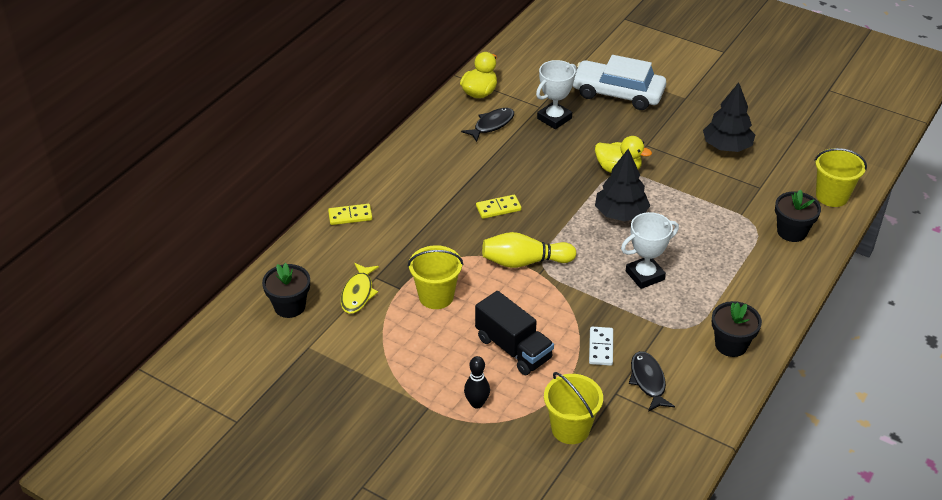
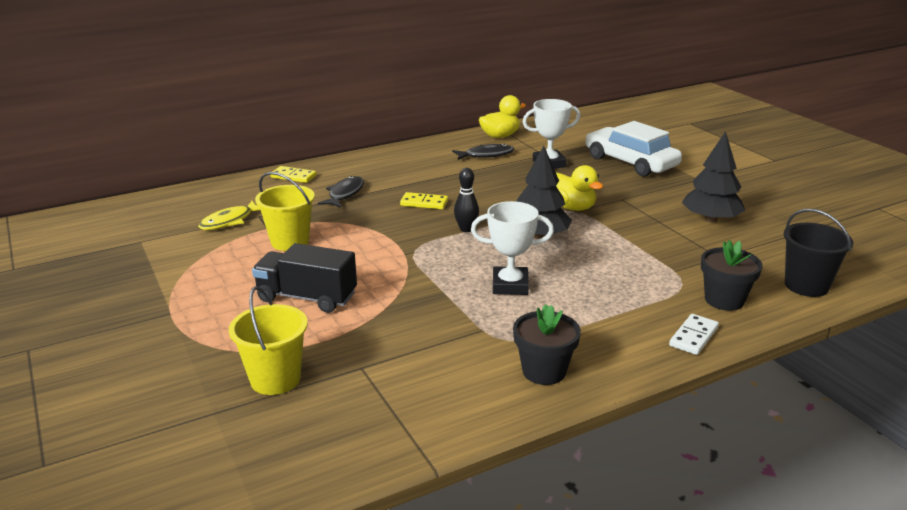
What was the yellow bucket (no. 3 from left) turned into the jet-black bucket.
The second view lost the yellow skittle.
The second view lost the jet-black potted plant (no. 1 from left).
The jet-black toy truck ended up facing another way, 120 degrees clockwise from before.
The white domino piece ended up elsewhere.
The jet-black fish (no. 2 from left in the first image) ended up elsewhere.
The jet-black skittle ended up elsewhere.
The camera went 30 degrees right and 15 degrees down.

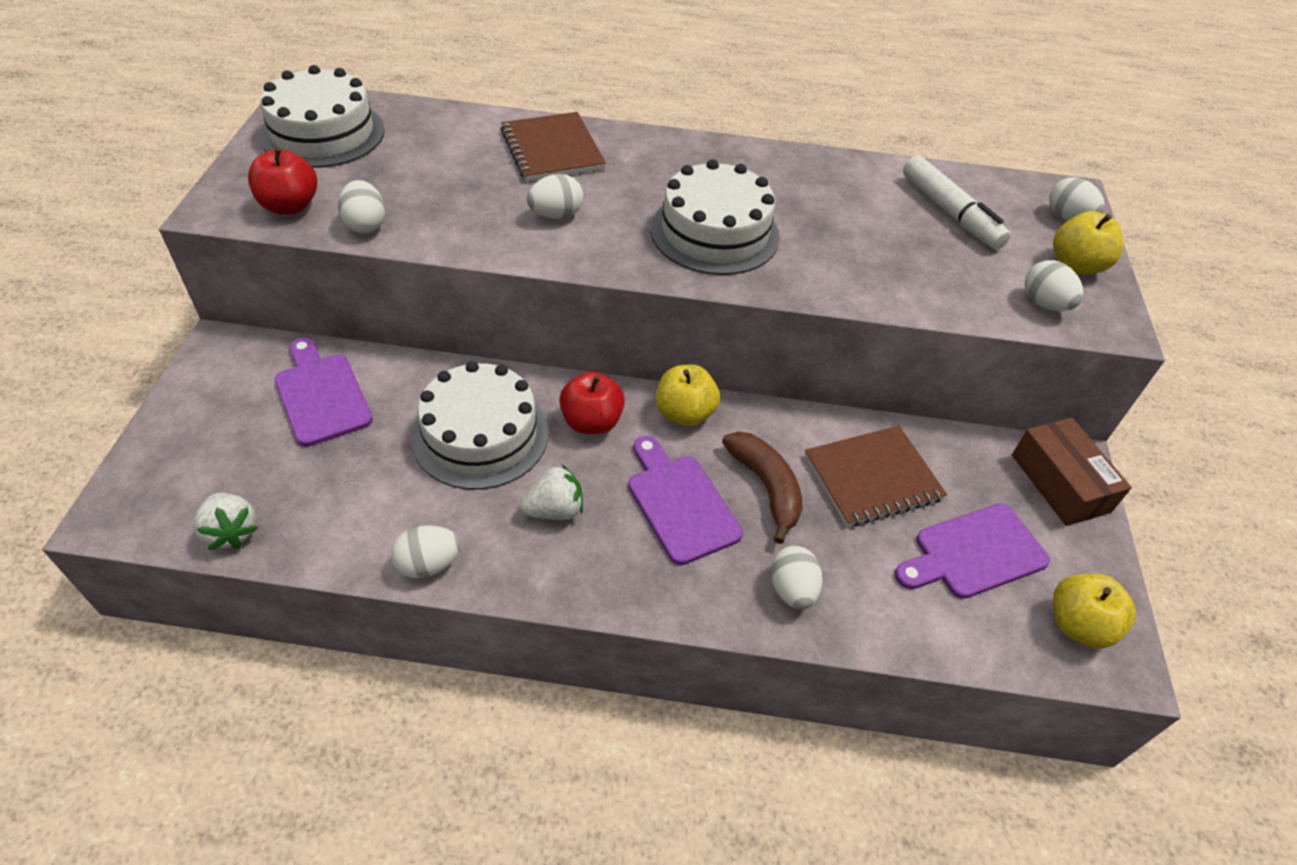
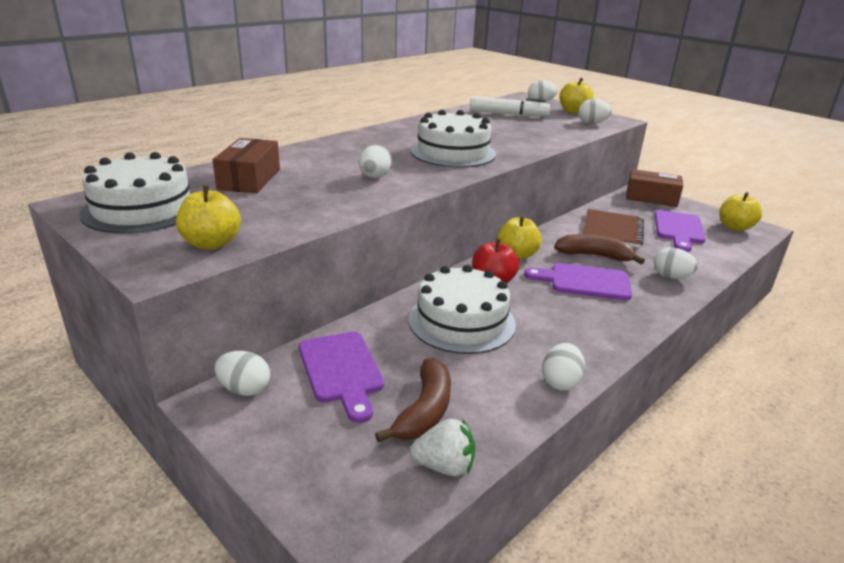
The second view lost the dark brown notebook (no. 1 from left).
What was the scarlet apple (no. 1 from left) turned into the yellow apple (no. 1 from left).
The white toy egg (no. 1 from left) ended up elsewhere.
The royal purple chopping board (no. 1 from left) ended up facing another way, 120 degrees counterclockwise from before.
The second view lost the white strawberry (no. 2 from left).
The second view gained the dark brown box (no. 1 from left).
The second view gained the dark brown toy banana (no. 1 from left).
The camera went 50 degrees left and 20 degrees down.

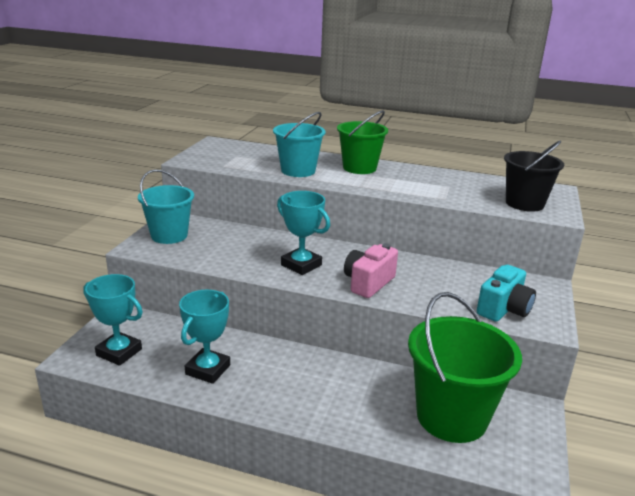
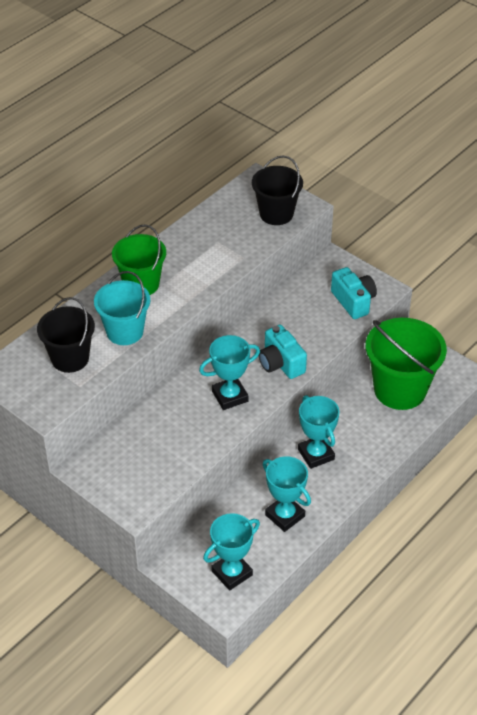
The second view lost the aqua bucket (no. 1 from left).
What was the pink compact camera turned into the aqua compact camera (no. 1 from left).
The second view gained the jet-black bucket (no. 1 from left).
The second view gained the aqua prize cup (no. 4 from left).
The camera went 65 degrees left and 20 degrees up.

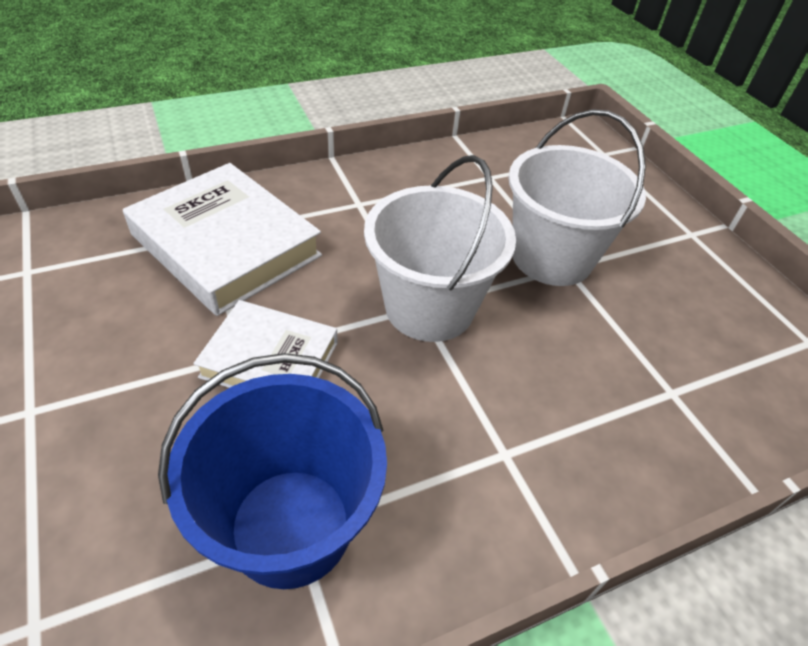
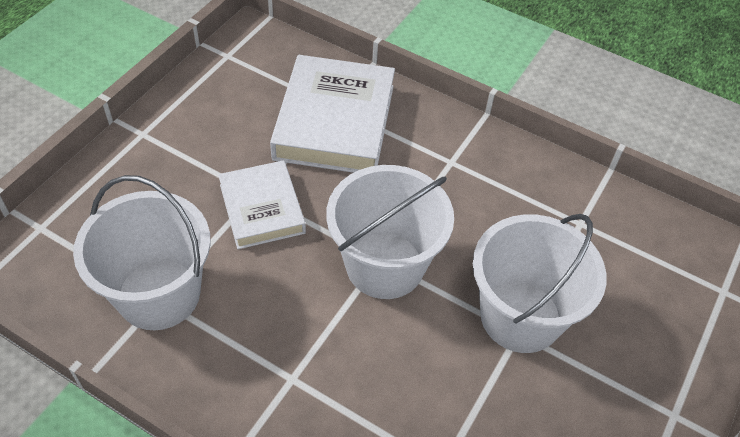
What was the royal blue bucket turned into the white bucket (no. 1 from left).
The camera went 55 degrees right and 5 degrees up.

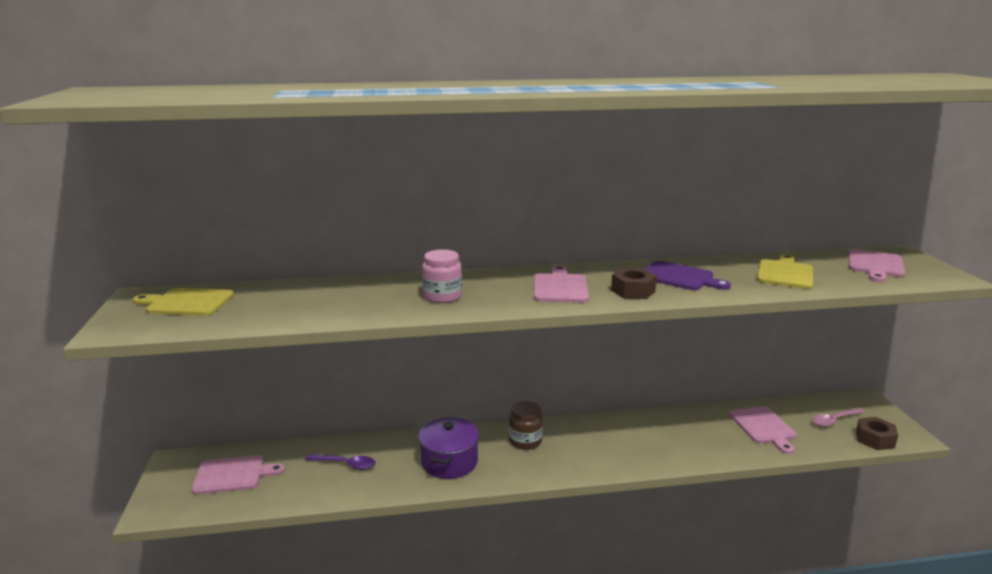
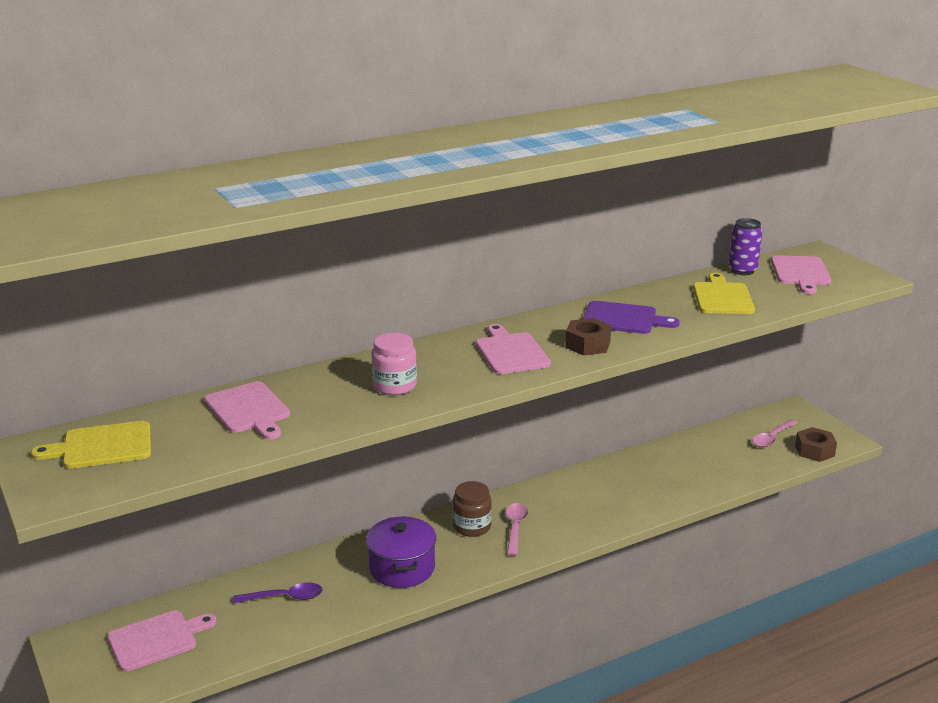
The pink chopping board (no. 3 from left in the first image) ended up elsewhere.
The second view gained the royal purple tin.
The second view gained the pink teaspoon (no. 1 from left).
The camera went 20 degrees left and 5 degrees up.

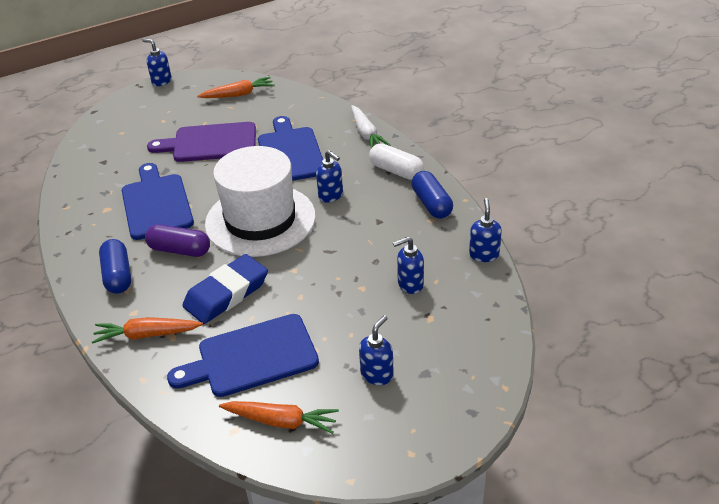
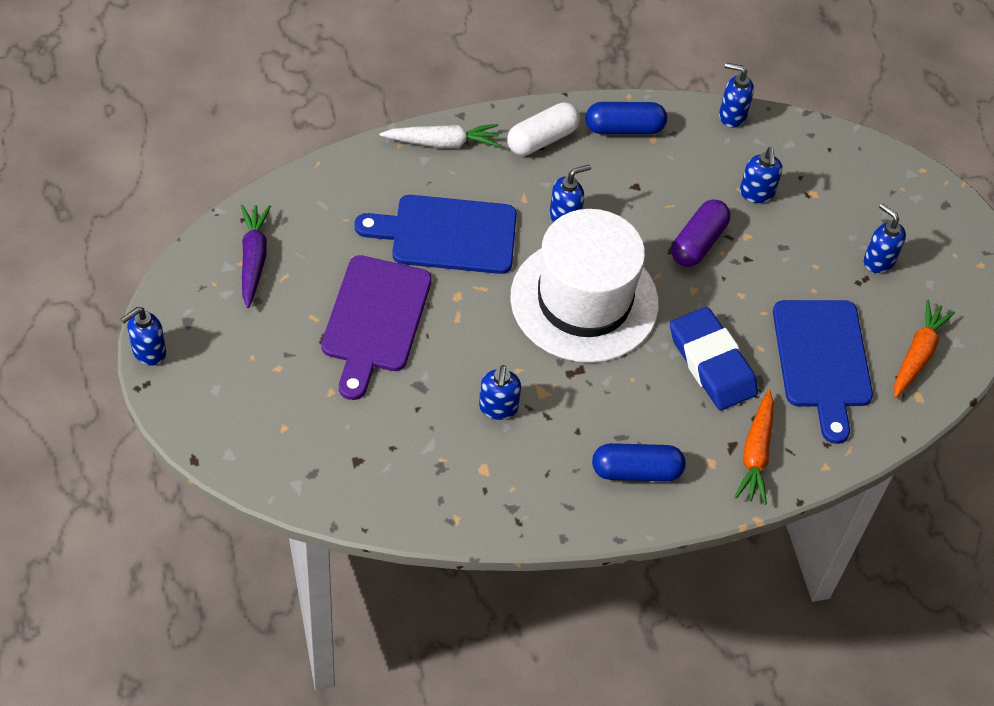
What was the orange carrot (no. 2 from left) turned into the royal purple carrot.
Where the royal blue chopping board (no. 1 from left) stood, the royal blue soap dispenser (no. 2 from left) came to stand.
The royal purple capsule ended up elsewhere.
The camera went 80 degrees left and 15 degrees up.

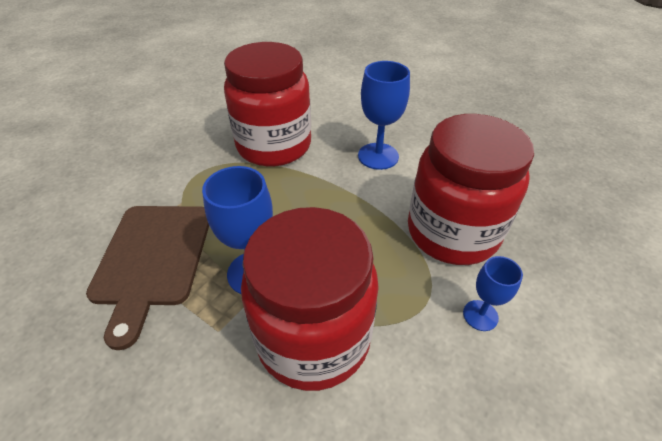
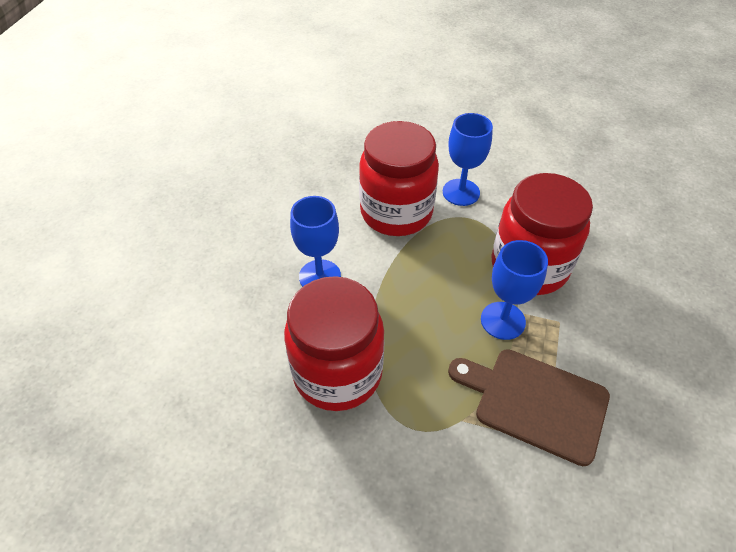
The dark brown chopping board ended up facing another way, 135 degrees counterclockwise from before.
The size of the royal blue wine glass (no. 3 from left in the first image) changed by a factor of 1.68.
The camera went 110 degrees left and 5 degrees up.

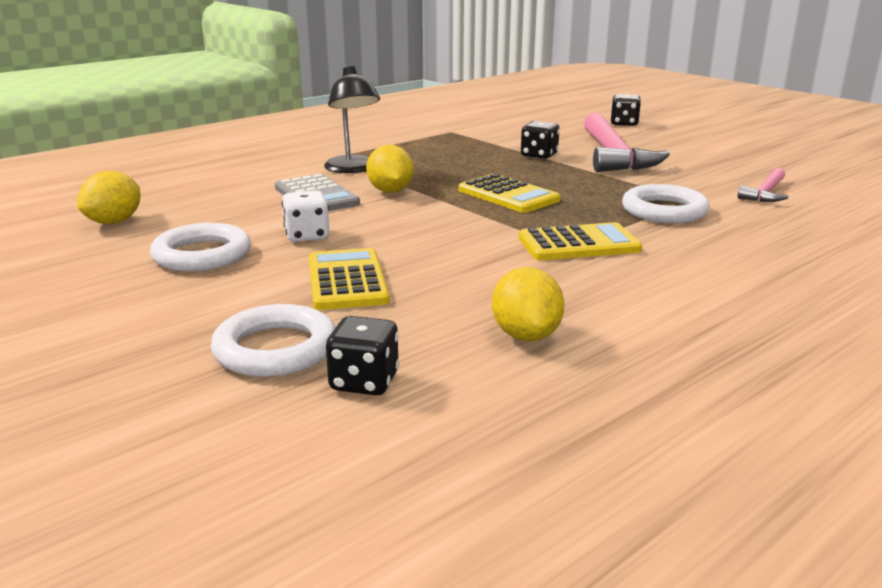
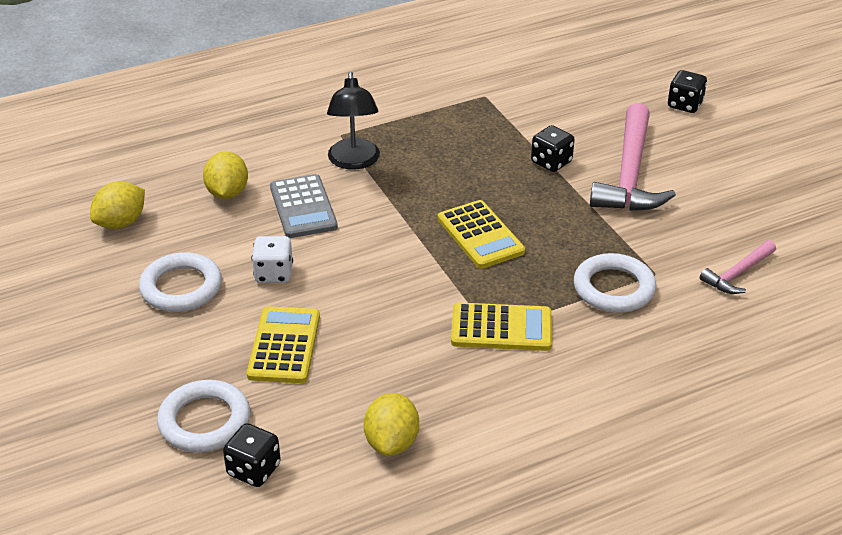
The yellow lemon (no. 2 from left) ended up elsewhere.
The camera went 15 degrees right and 15 degrees up.

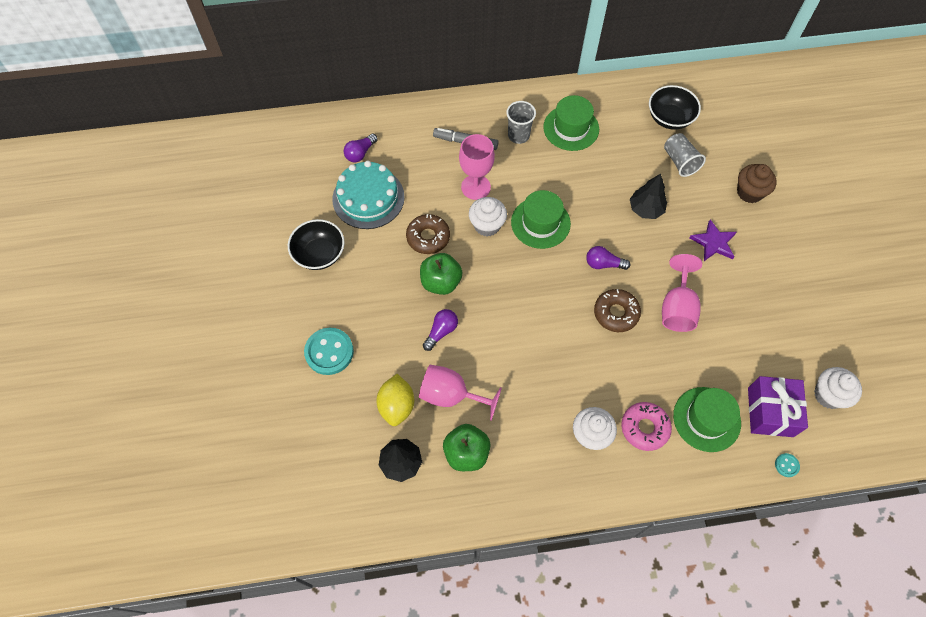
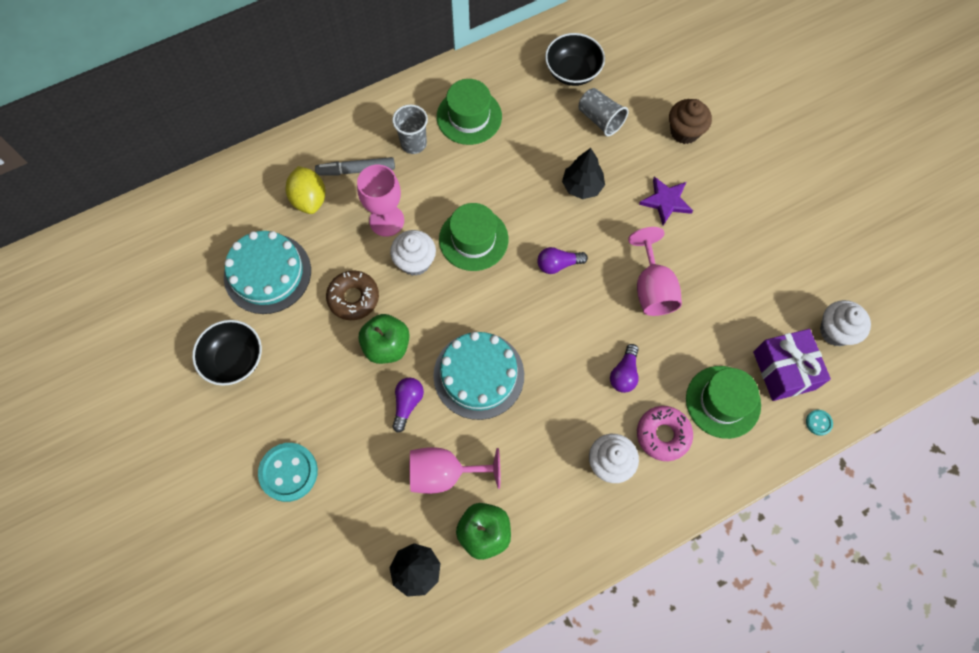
The royal purple lightbulb (no. 1 from left in the first image) ended up elsewhere.
The second view lost the dark brown doughnut (no. 2 from left).
The yellow lemon ended up elsewhere.
The second view gained the aqua layer cake (no. 2 from left).
The camera went 20 degrees left and 5 degrees up.

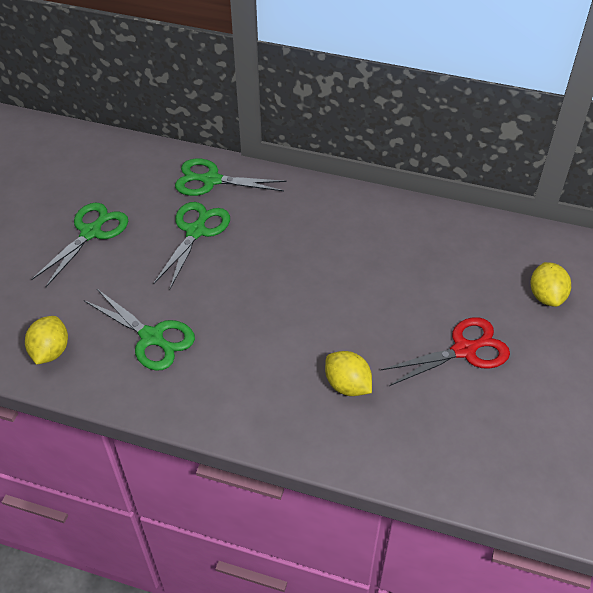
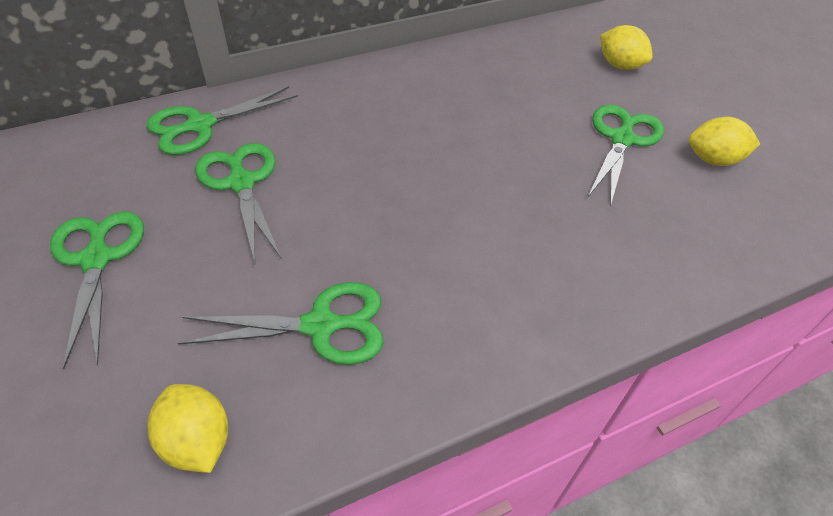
What was the scarlet shears turned into the leaf-green shears (no. 5 from left).
The yellow lemon (no. 2 from left in the first image) ended up elsewhere.
The camera went 45 degrees left and 0 degrees up.

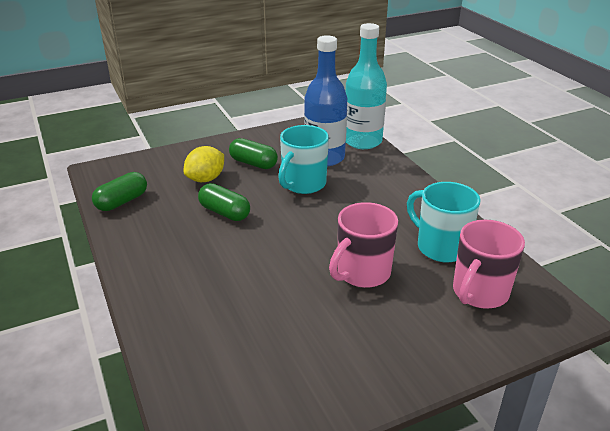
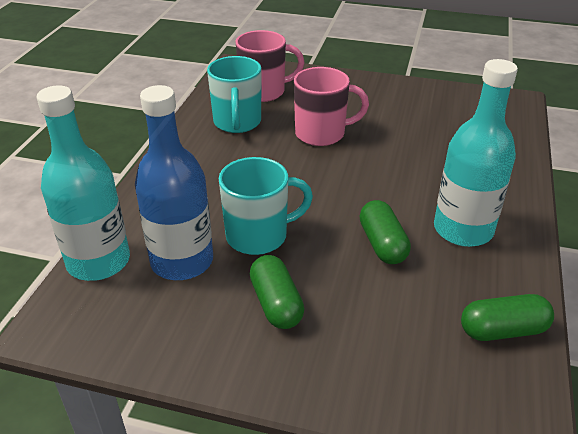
The second view lost the yellow lemon.
The second view gained the aqua bottle (no. 2 from left).
The camera went 140 degrees left and 5 degrees up.

